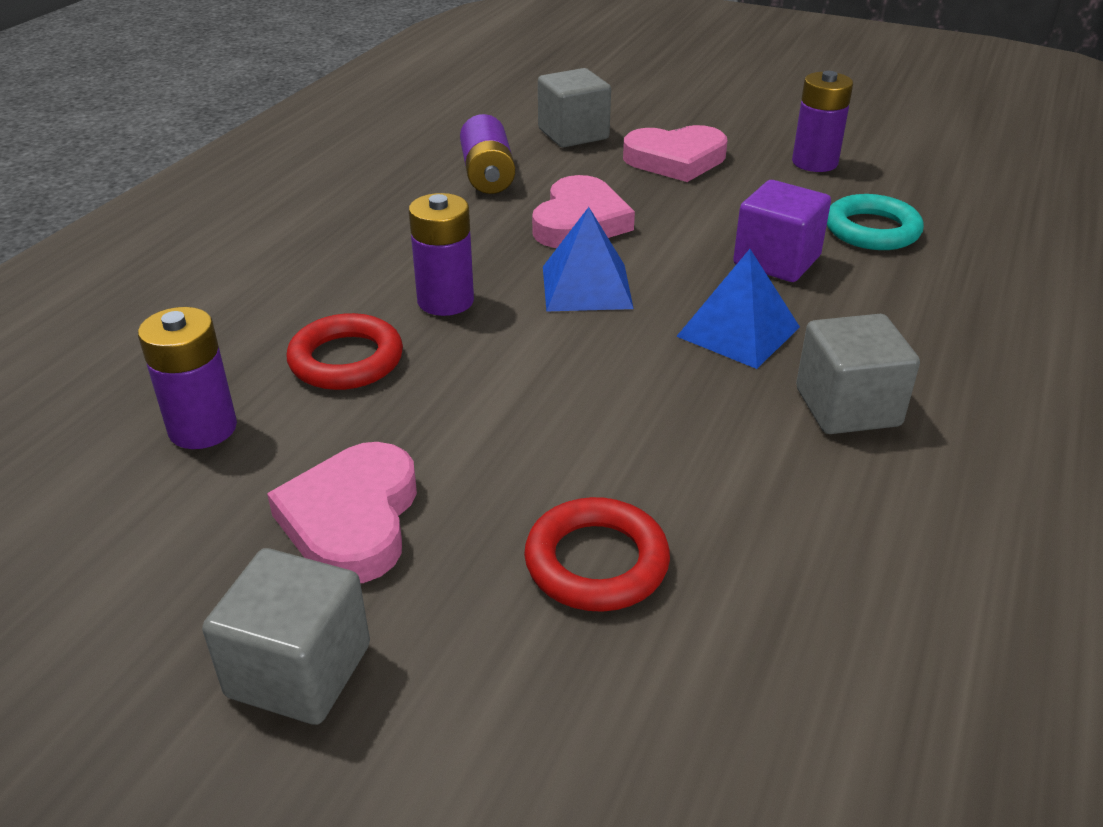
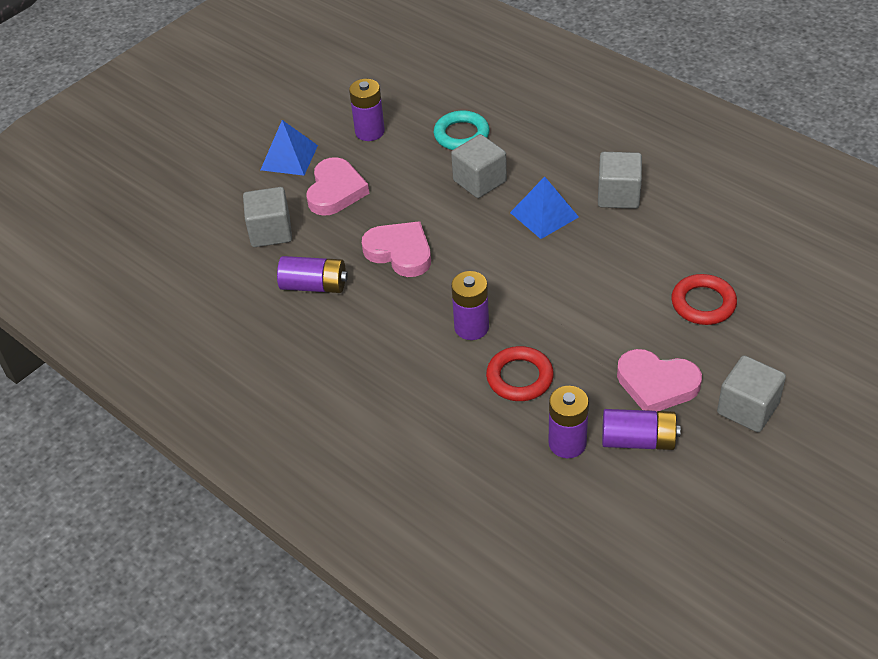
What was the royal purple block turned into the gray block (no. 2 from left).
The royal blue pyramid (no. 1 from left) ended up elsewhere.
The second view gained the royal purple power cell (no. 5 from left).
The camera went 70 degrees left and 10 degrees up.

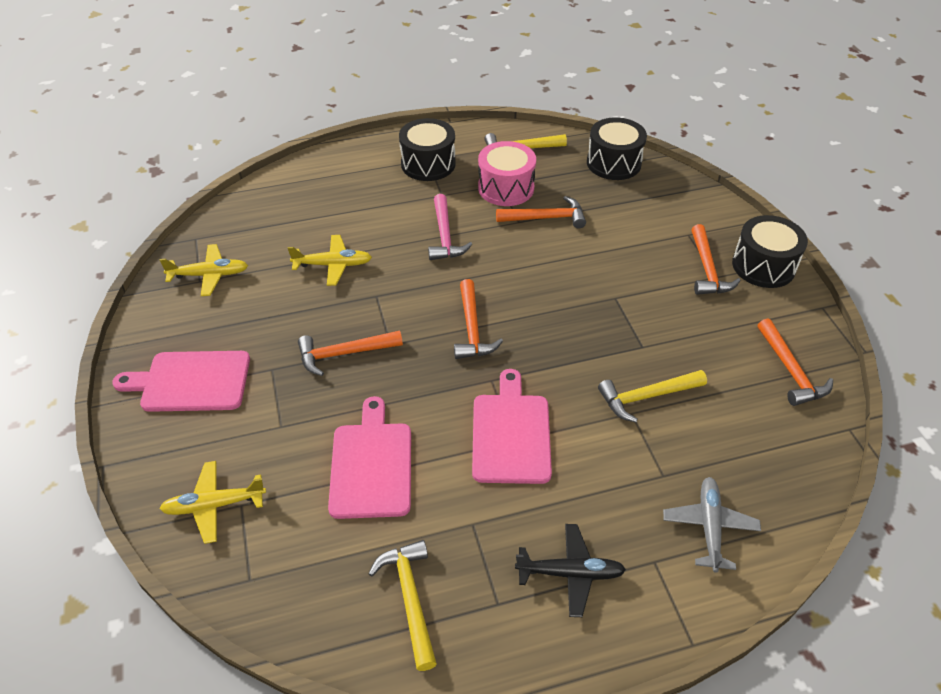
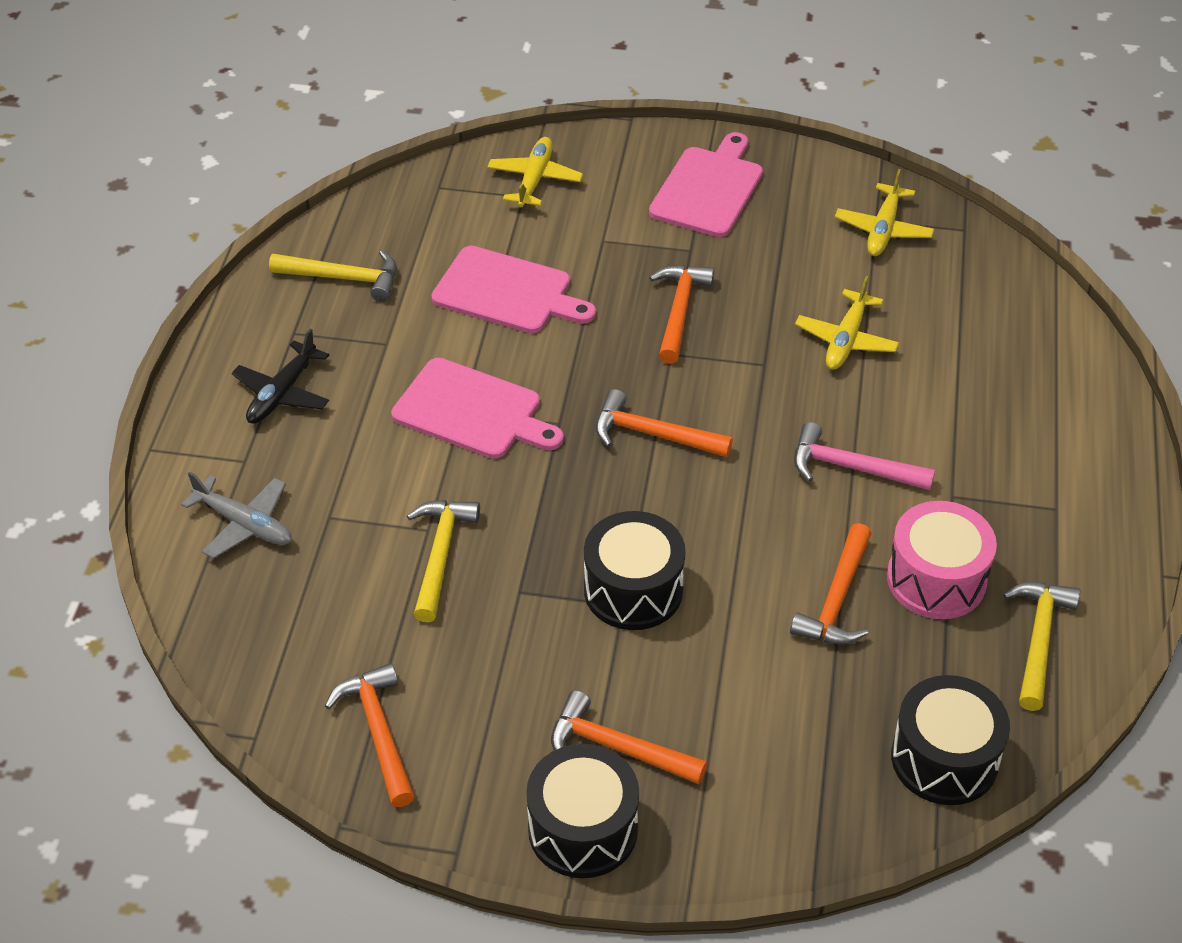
The jet-black toy drum (no. 1 from left in the first image) ended up elsewhere.
The orange carpenter's hammer (no. 5 from left in the first image) ended up facing another way, 60 degrees clockwise from before.
The camera went 115 degrees right and 0 degrees up.

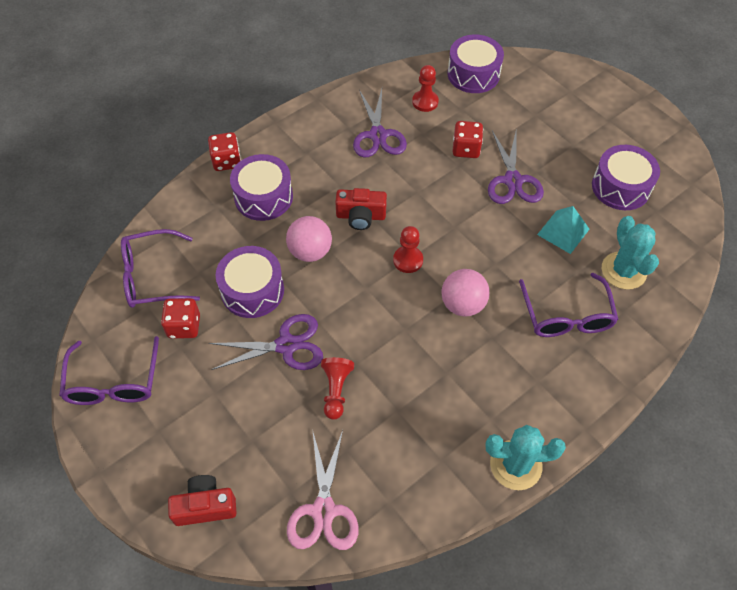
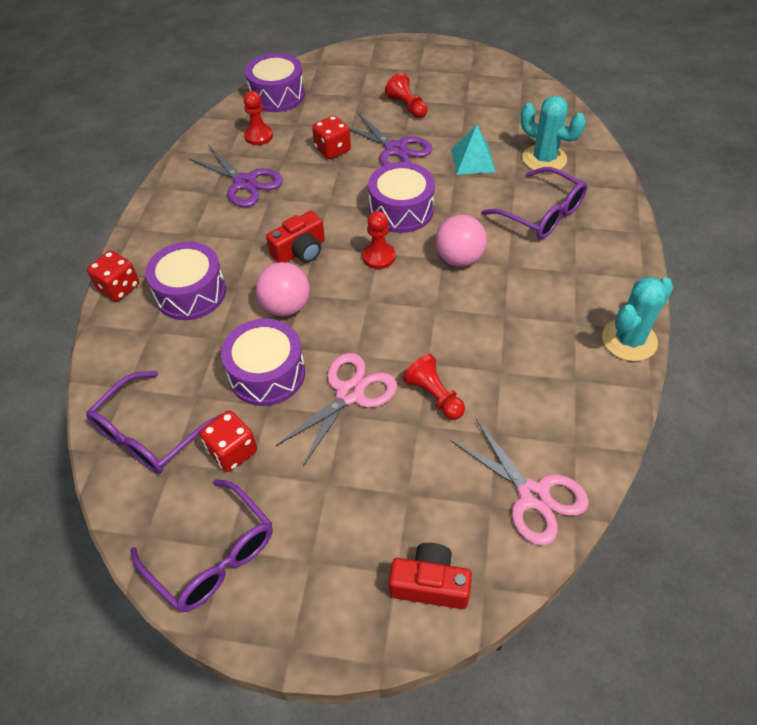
The royal purple toy drum (no. 4 from left) ended up elsewhere.
What was the royal purple shears (no. 1 from left) turned into the pink shears (no. 1 from left).
The scarlet compact camera (no. 1 from left in the first image) ended up facing another way, 60 degrees clockwise from before.
The second view gained the scarlet game pawn (no. 3 from left).
The camera went 40 degrees left and 5 degrees down.

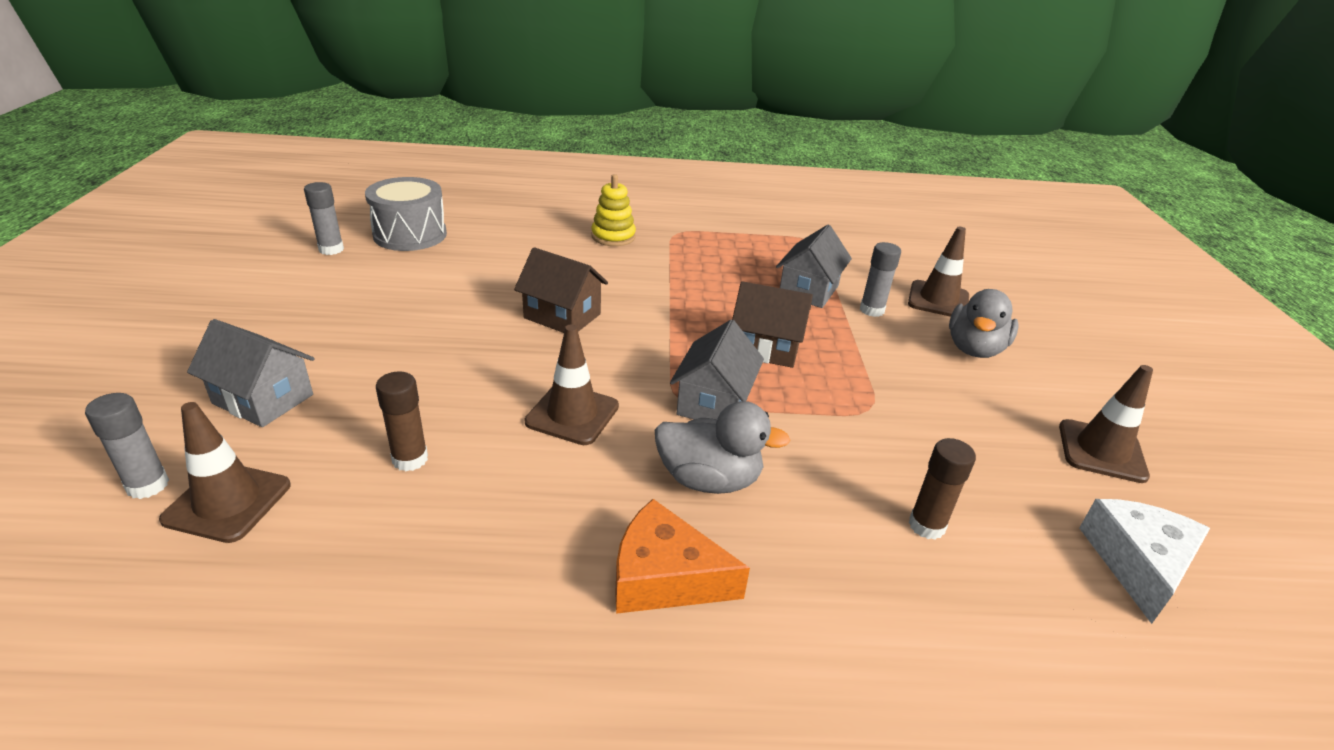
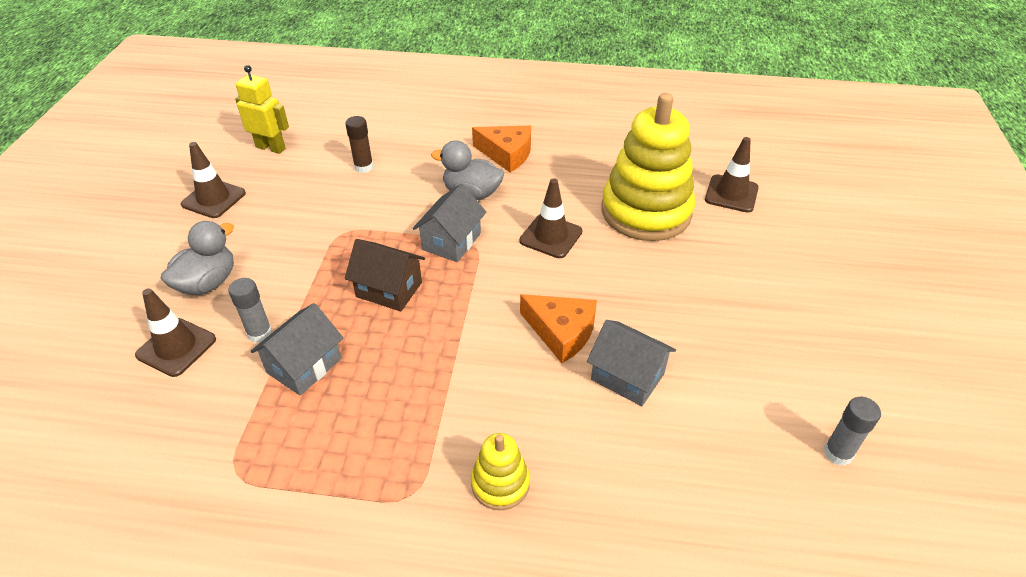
The second view lost the gray toy drum.
Where the dark brown toy house (no. 1 from left) stood, the orange piece of cheese (no. 2 from left) came to stand.
The gray toy house (no. 1 from left in the first image) ended up elsewhere.
Where the dark brown glue (no. 1 from left) stood, the yellow ring stacker (no. 2 from left) came to stand.
The second view lost the gray glue (no. 1 from left).
Where the white piece of cheese stood, the yellow robot came to stand.
The camera went 170 degrees left and 10 degrees up.

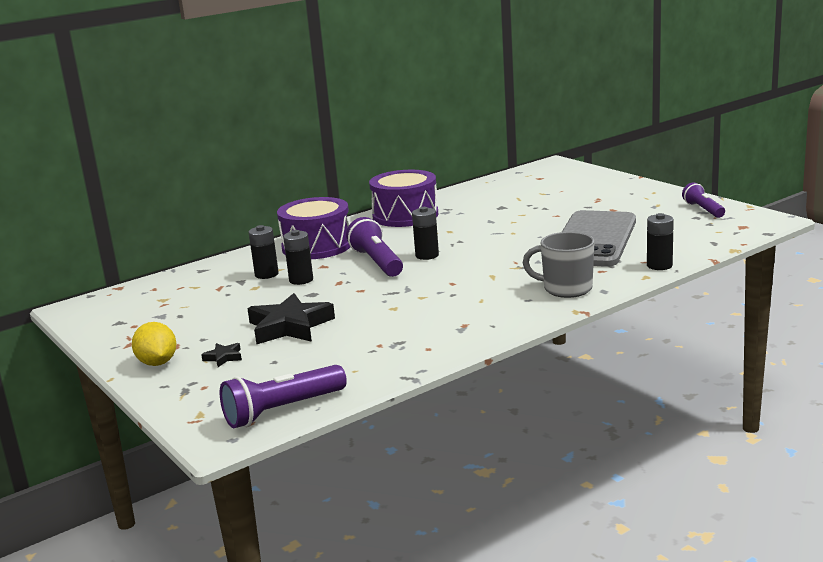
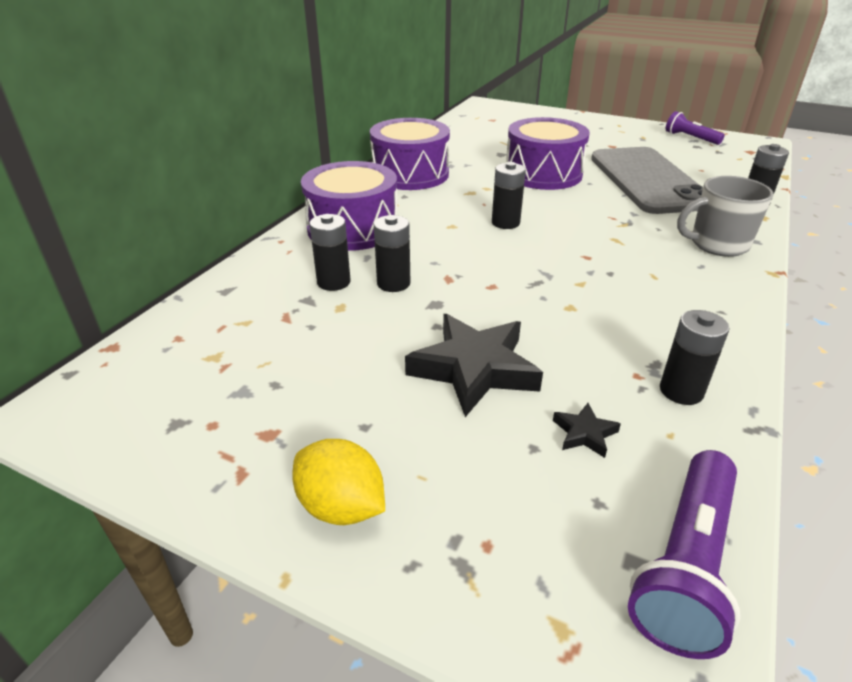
The second view lost the royal purple pocket torch (no. 2 from left).
The jet-black star (no. 1 from left in the first image) ended up elsewhere.
The second view gained the royal purple toy drum (no. 3 from left).
The second view gained the jet-black power cell (no. 4 from left).
The camera went 30 degrees left and 15 degrees up.

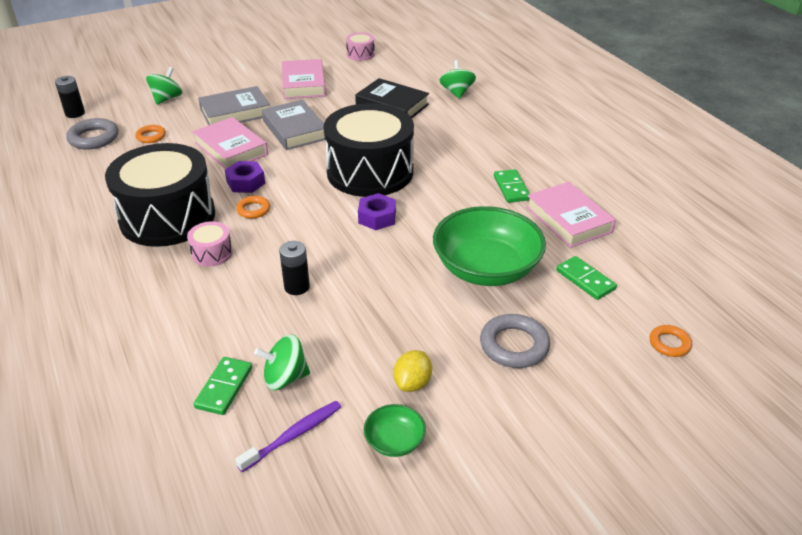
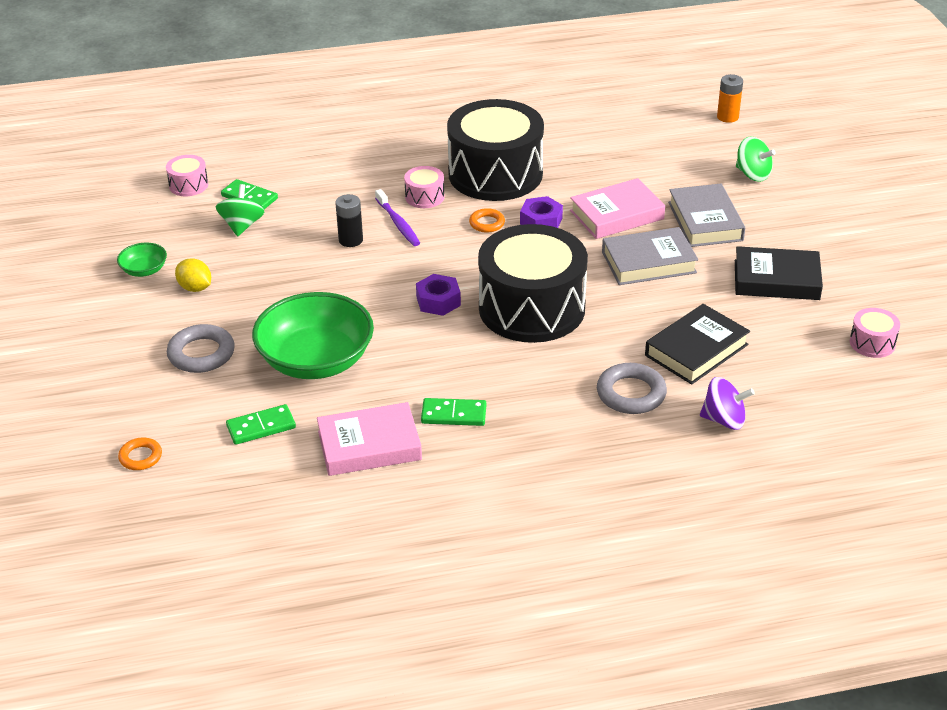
What was the pink book (no. 2 from left) turned into the jet-black book (no. 2 from left).
What was the leaf-green toy top (no. 3 from left) turned into the royal purple toy top.
What was the jet-black power cell (no. 1 from left) turned into the orange power cell.
The gray ring (no. 1 from left in the first image) ended up elsewhere.
The second view lost the orange ring (no. 1 from left).
The royal purple tooth brush ended up elsewhere.
The second view gained the pink toy drum (no. 1 from left).
The camera went 105 degrees right and 0 degrees up.

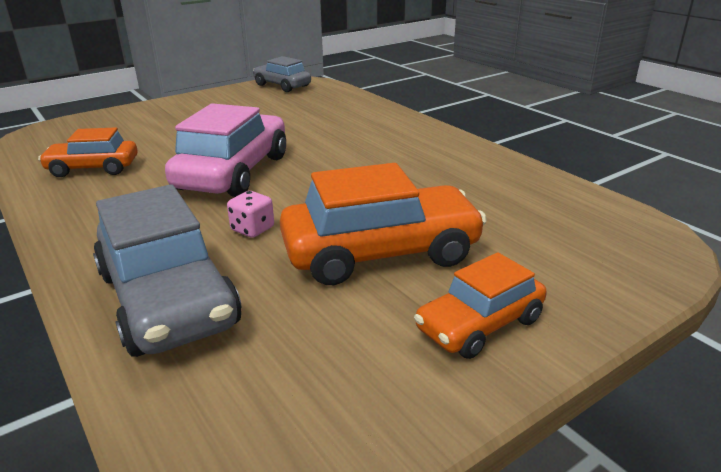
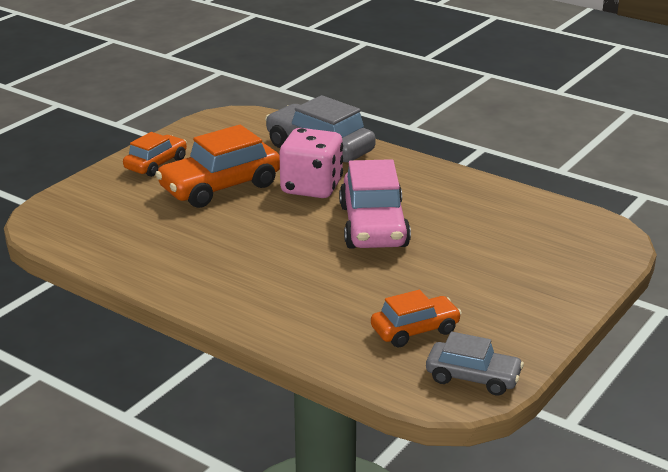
The orange toy car (no. 1 from left in the first image) ended up elsewhere.
The size of the pink dice changed by a factor of 2.31.
The camera went 160 degrees right and 0 degrees up.

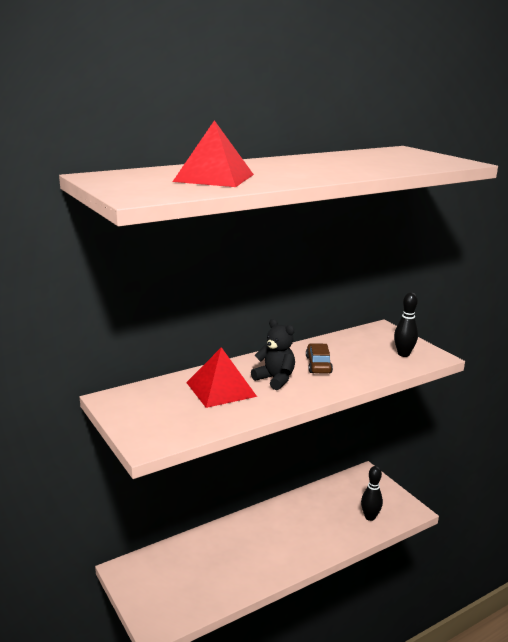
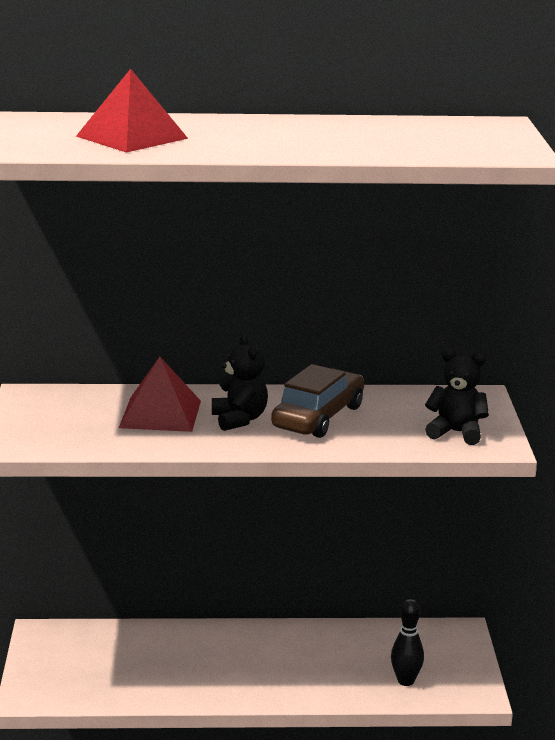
Where the jet-black skittle (no. 2 from left) stood, the jet-black teddy bear (no. 2 from left) came to stand.
The size of the dark brown toy car changed by a factor of 1.63.
The camera went 30 degrees right and 0 degrees up.

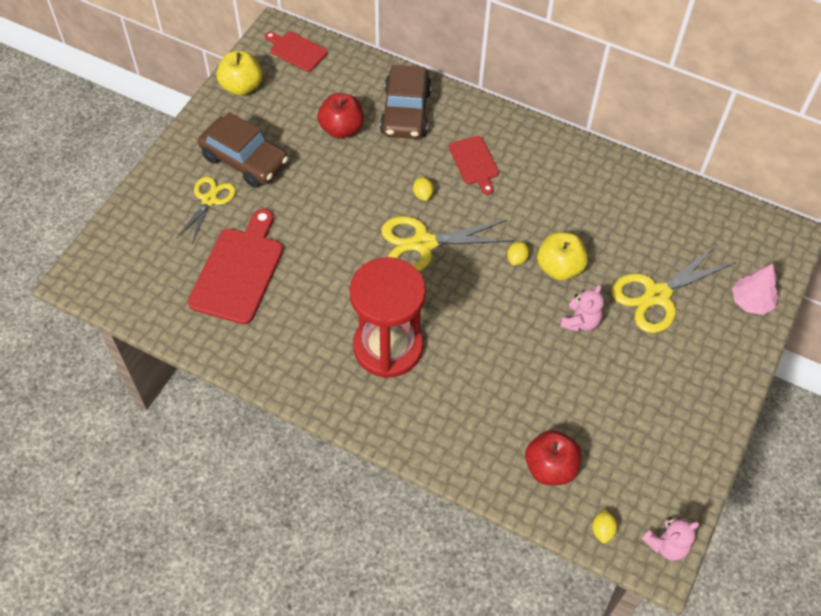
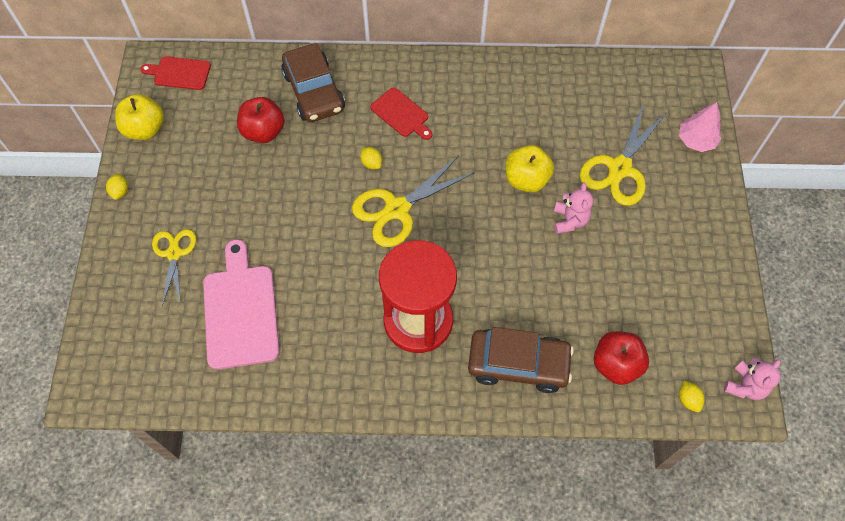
The dark brown toy car (no. 1 from left in the first image) ended up elsewhere.
What was the scarlet chopping board (no. 1 from left) turned into the pink chopping board.
The yellow lemon (no. 2 from left in the first image) ended up elsewhere.
The camera went 25 degrees left and 5 degrees up.

